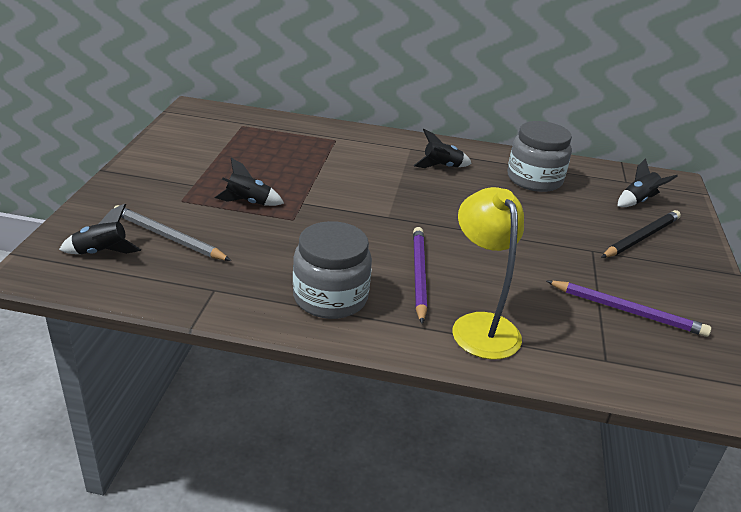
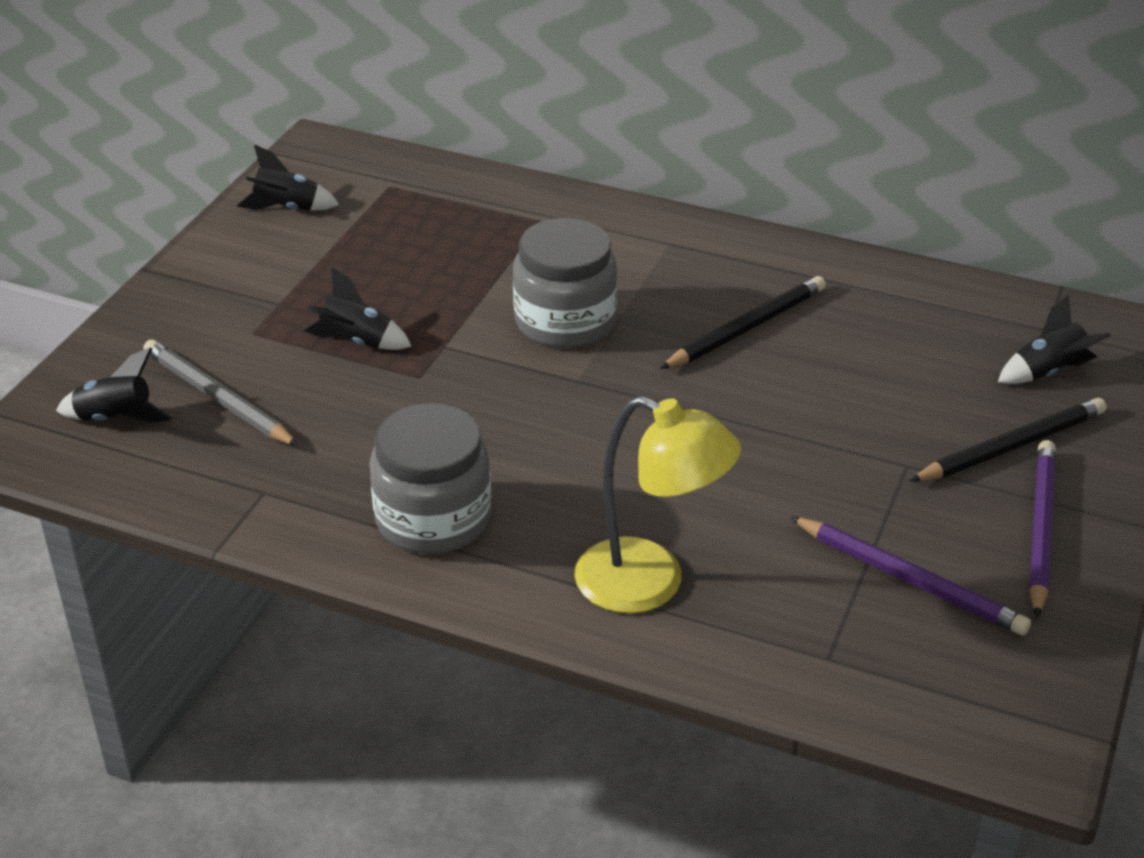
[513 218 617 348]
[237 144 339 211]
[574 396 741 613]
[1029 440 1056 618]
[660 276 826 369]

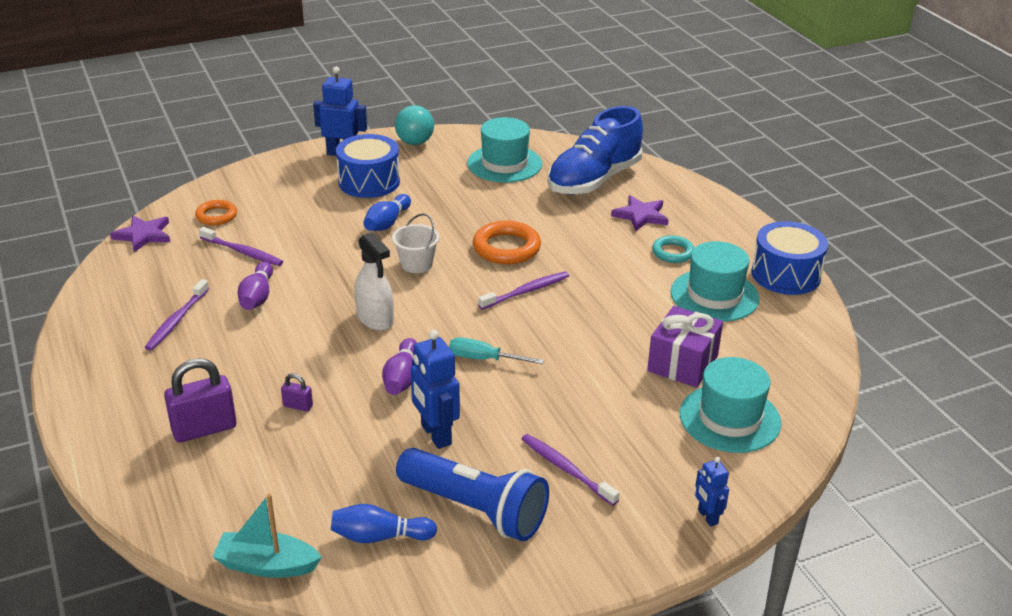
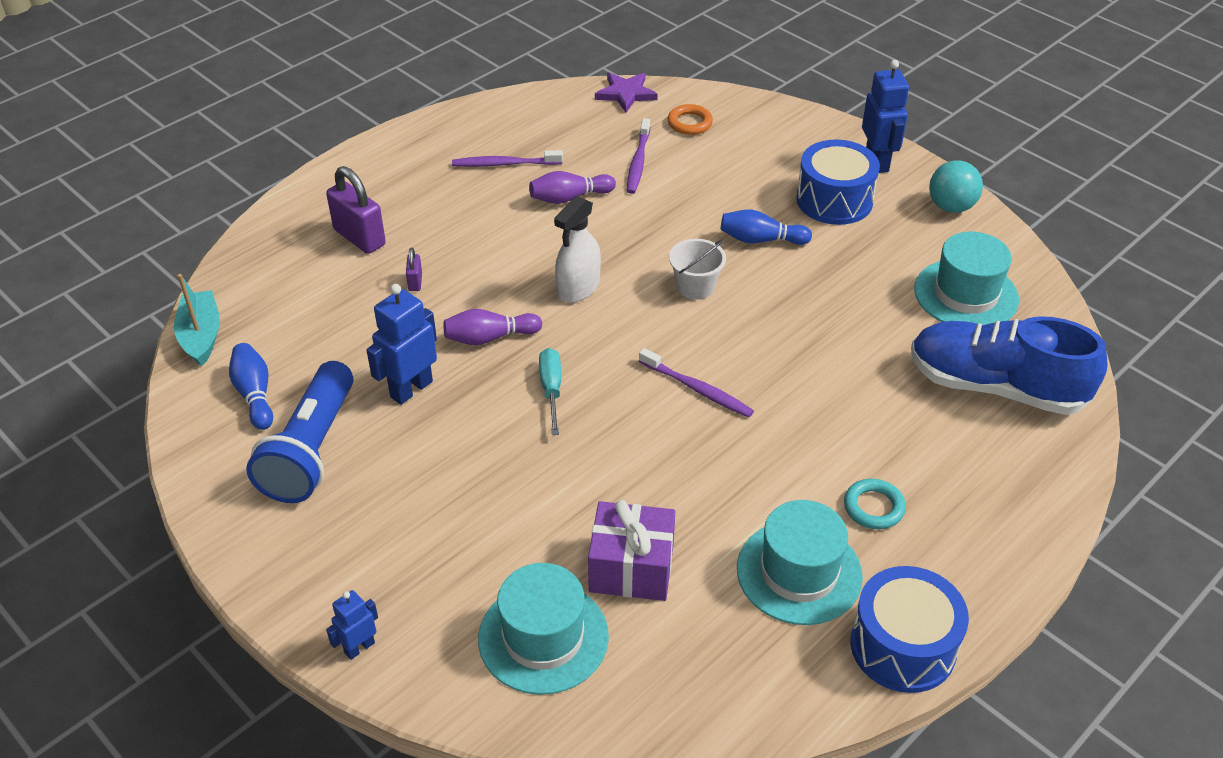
[611 195 669 232] (first image)
[473 221 541 264] (first image)
[522 434 619 506] (first image)

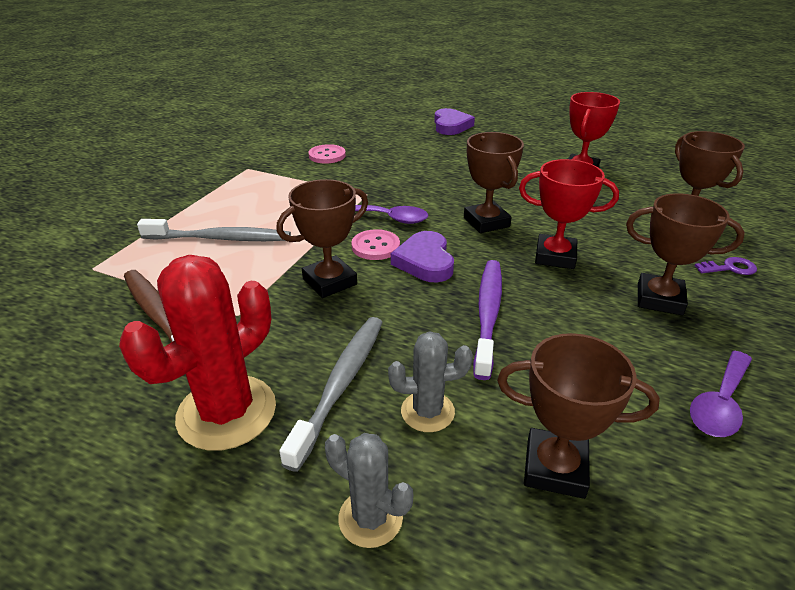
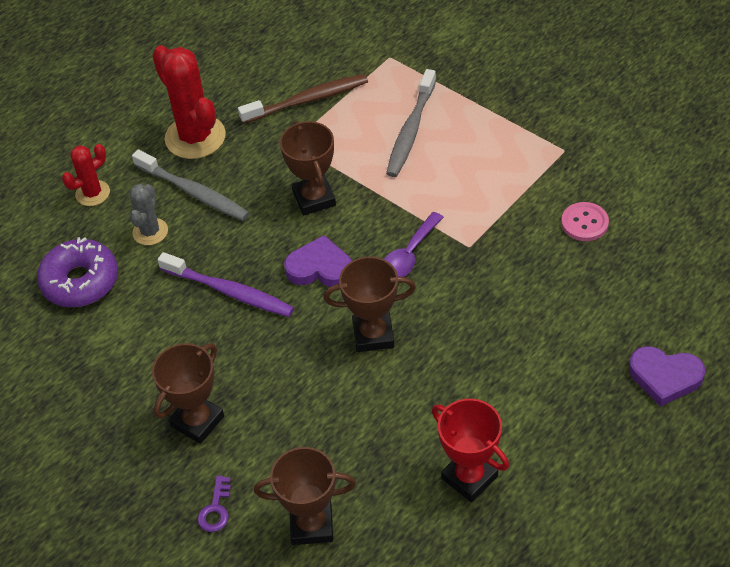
[519 159 619 269] (first image)
[351 229 400 260] (first image)
[37 237 118 307]
[690 351 752 437] (first image)
[62 144 110 206]

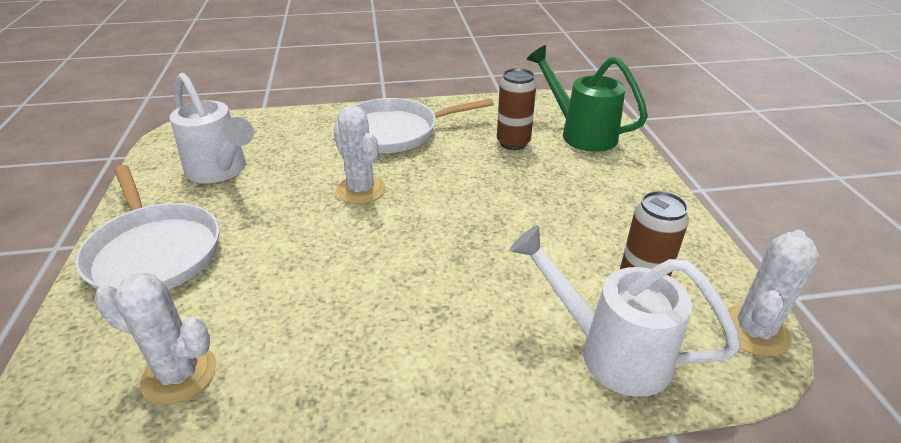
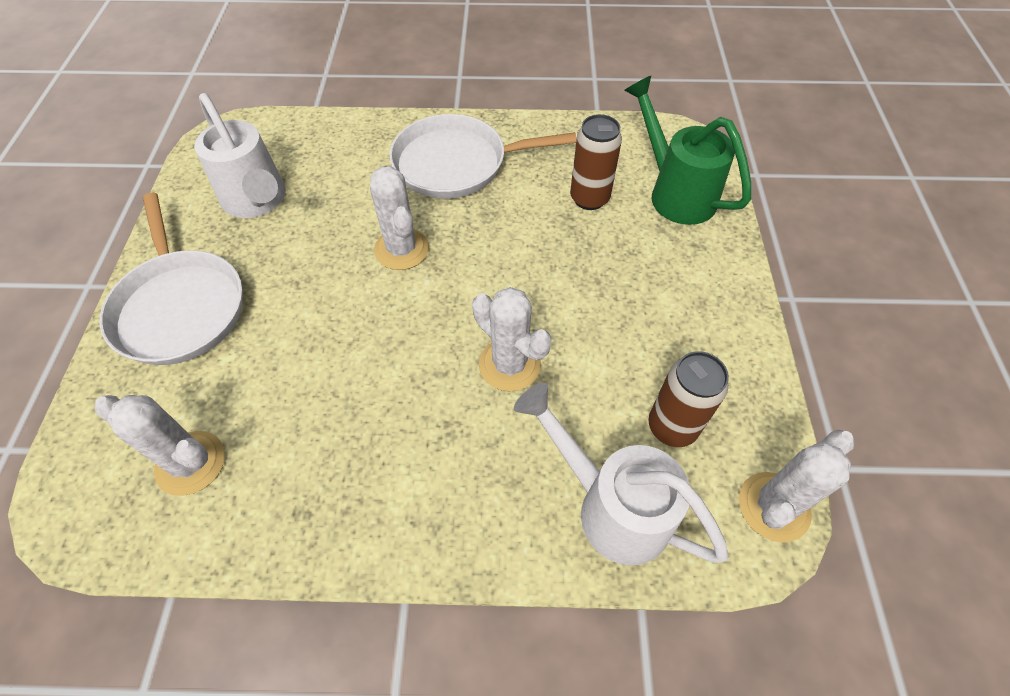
[472 287 552 391]

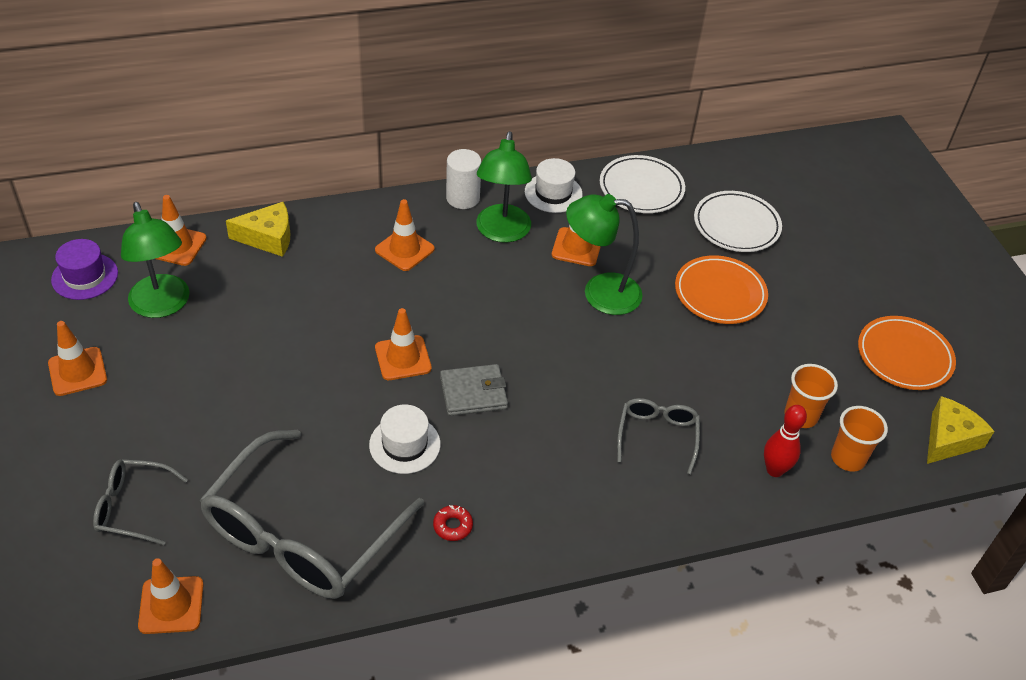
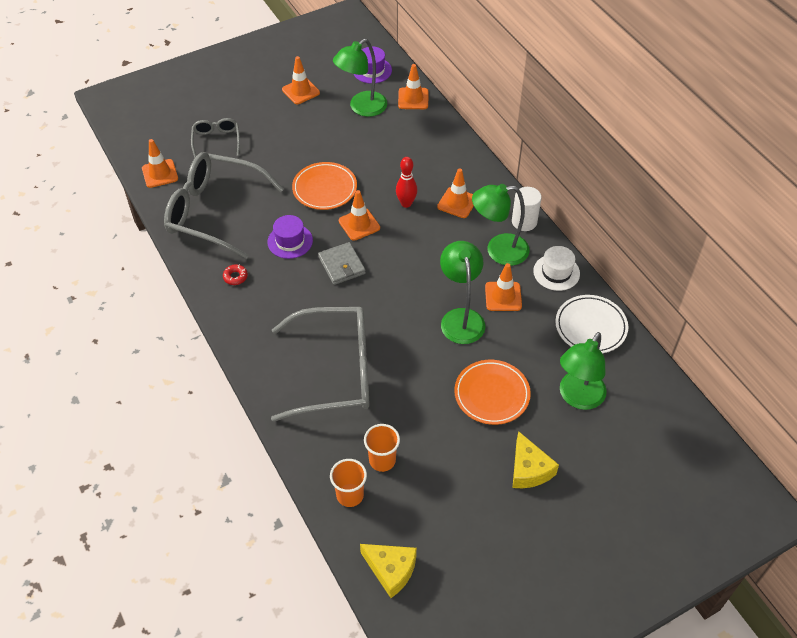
[560 332 607 410]
[513 431 559 488]
[292 162 357 210]
[271 307 370 422]
[267 215 313 259]
[396 157 417 208]

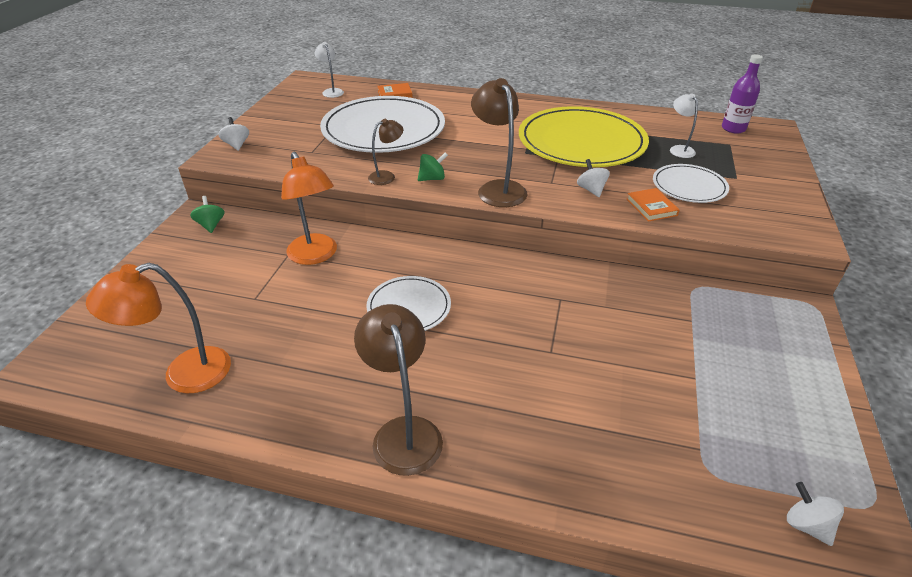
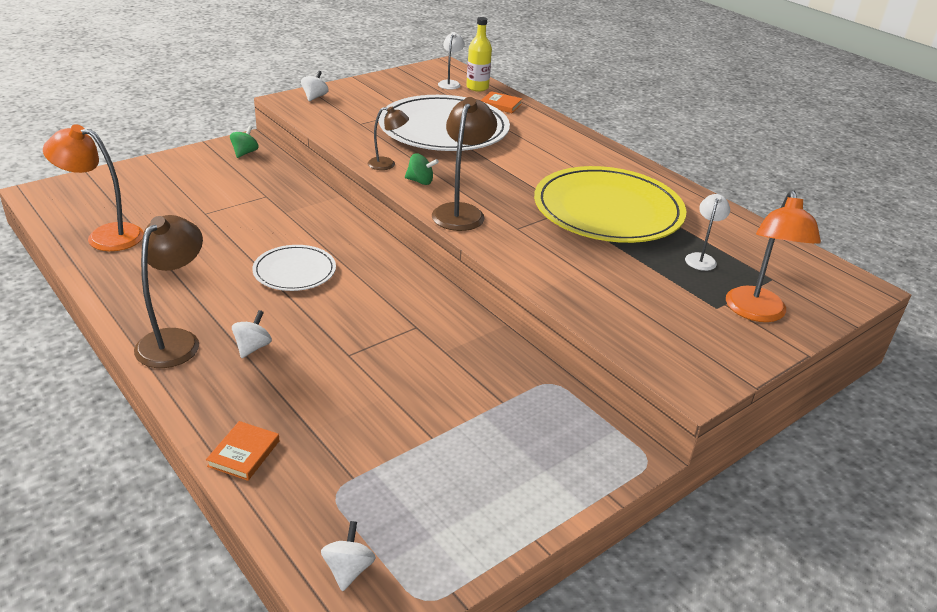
[722 54 763 133] (first image)
[726 190 821 322]
[232 310 272 358]
[653 164 729 203] (first image)
[206 421 279 481]
[466 17 492 91]

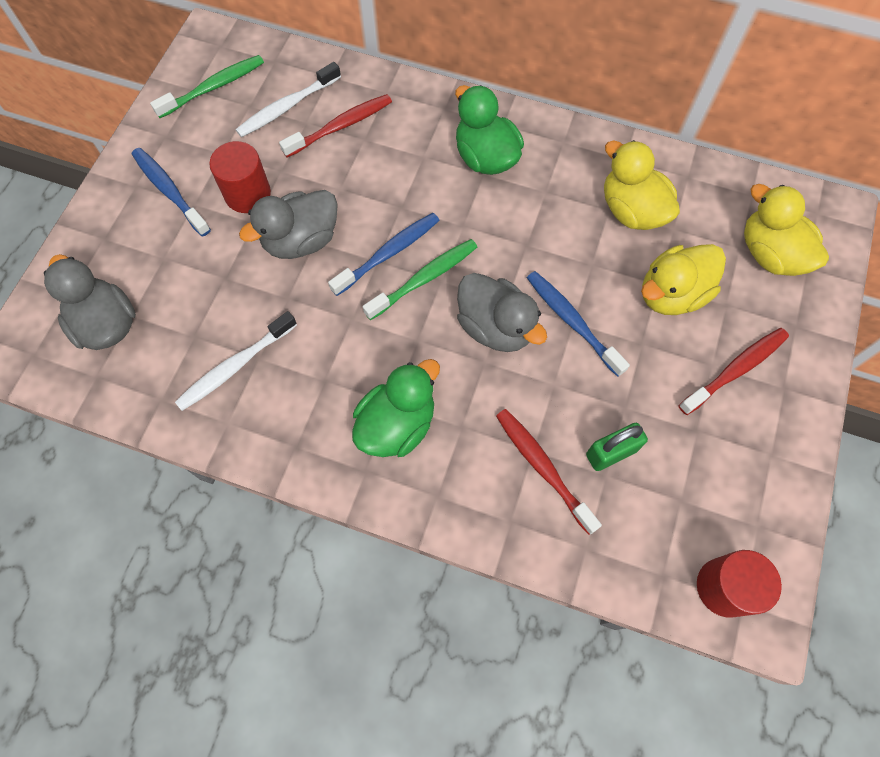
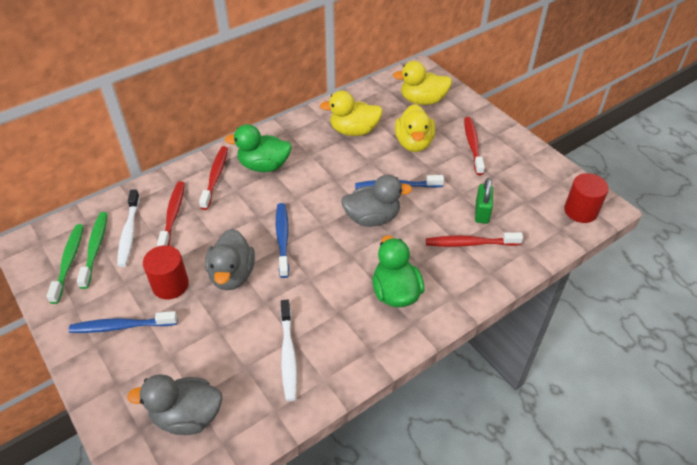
[77 212 108 289]
[199 146 228 210]

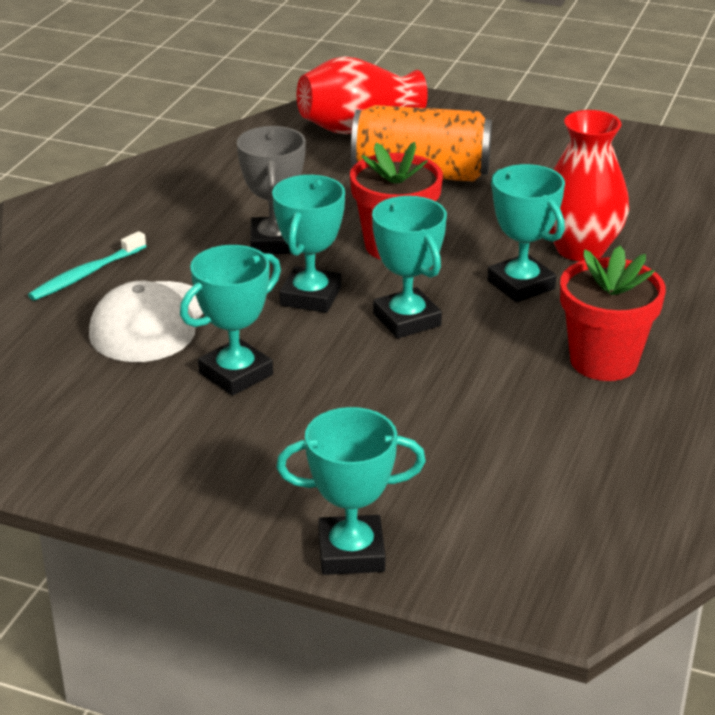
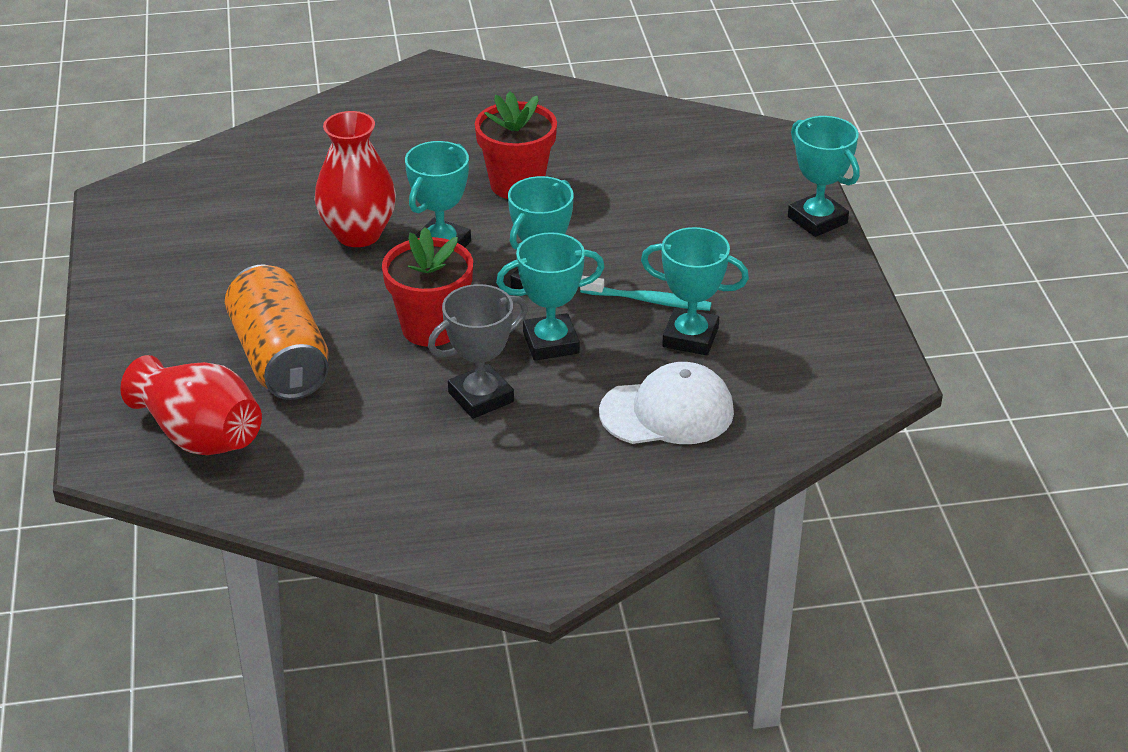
[580 276 712 311]

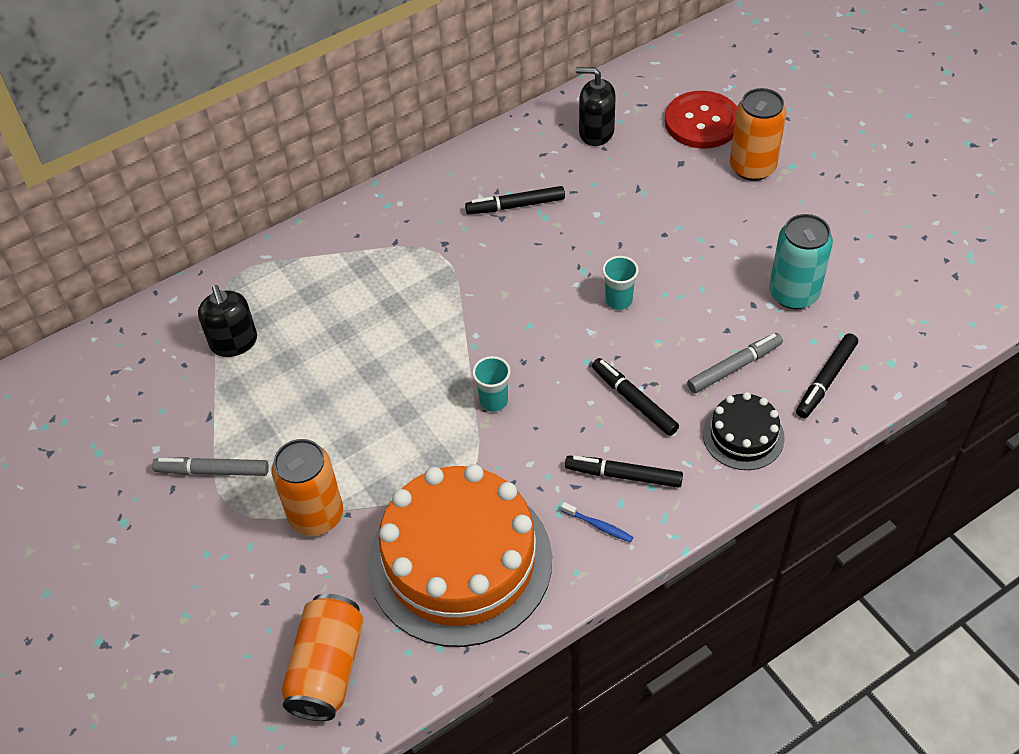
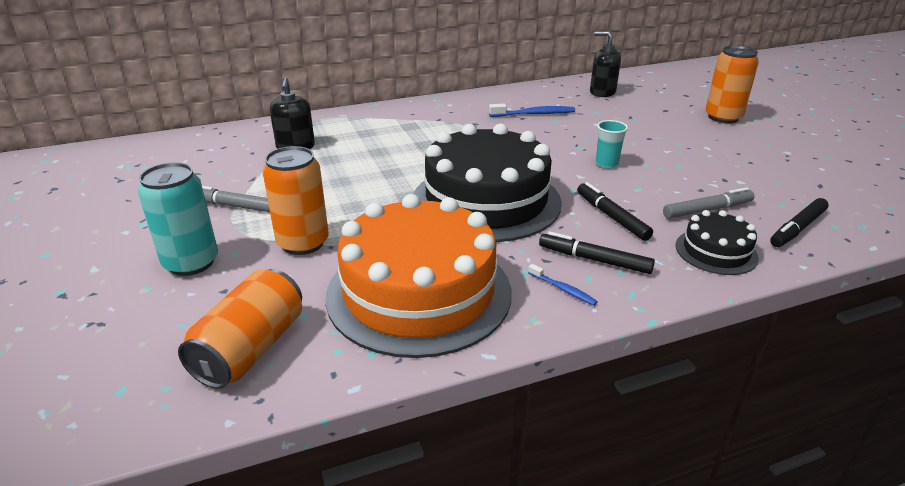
[665 91 737 149] (first image)
[489 104 575 117]
[138 162 218 276]
[414 123 562 242]

